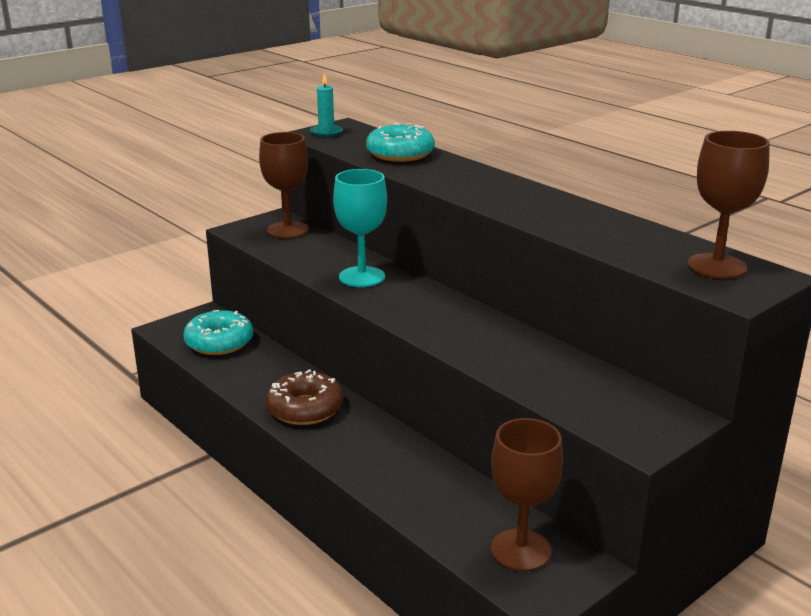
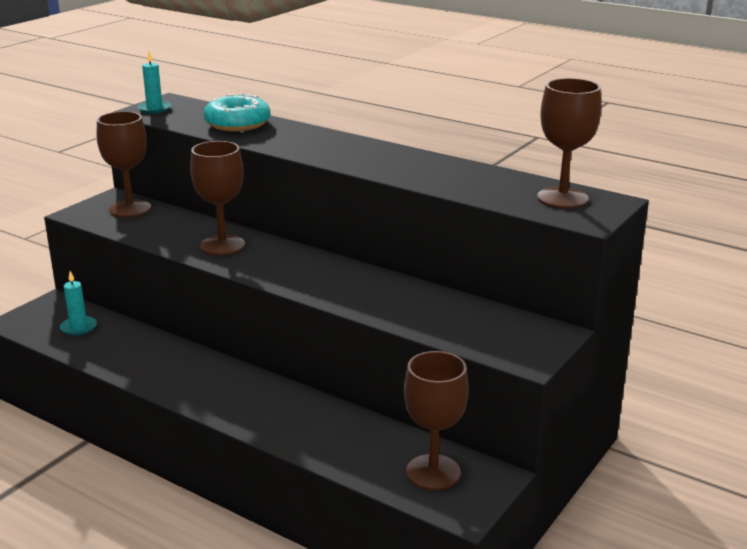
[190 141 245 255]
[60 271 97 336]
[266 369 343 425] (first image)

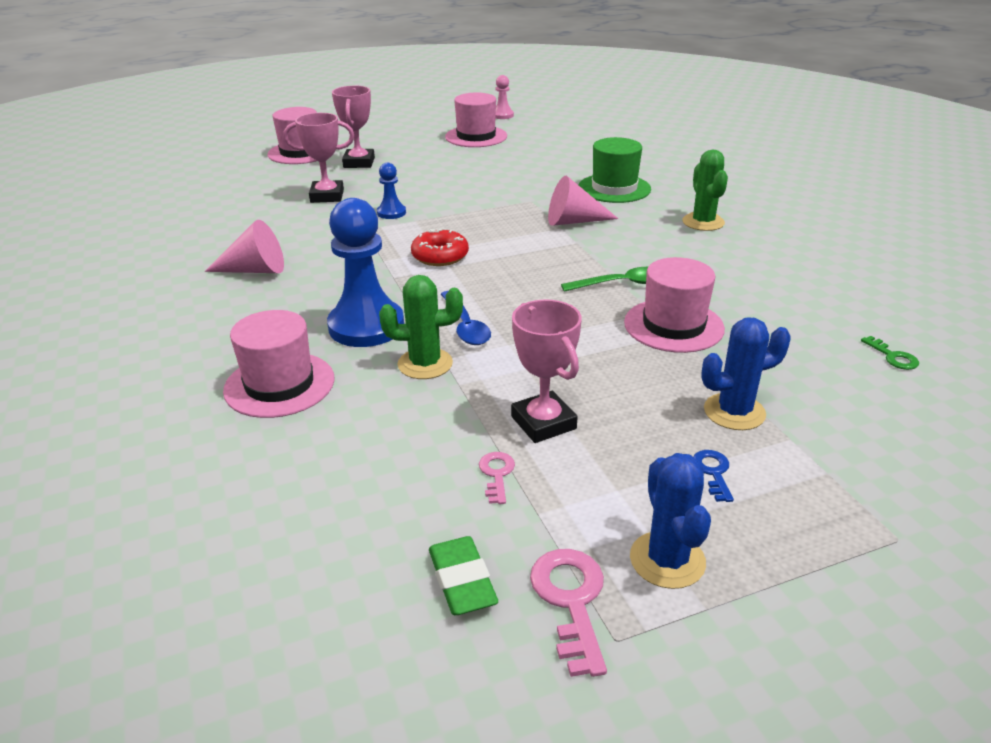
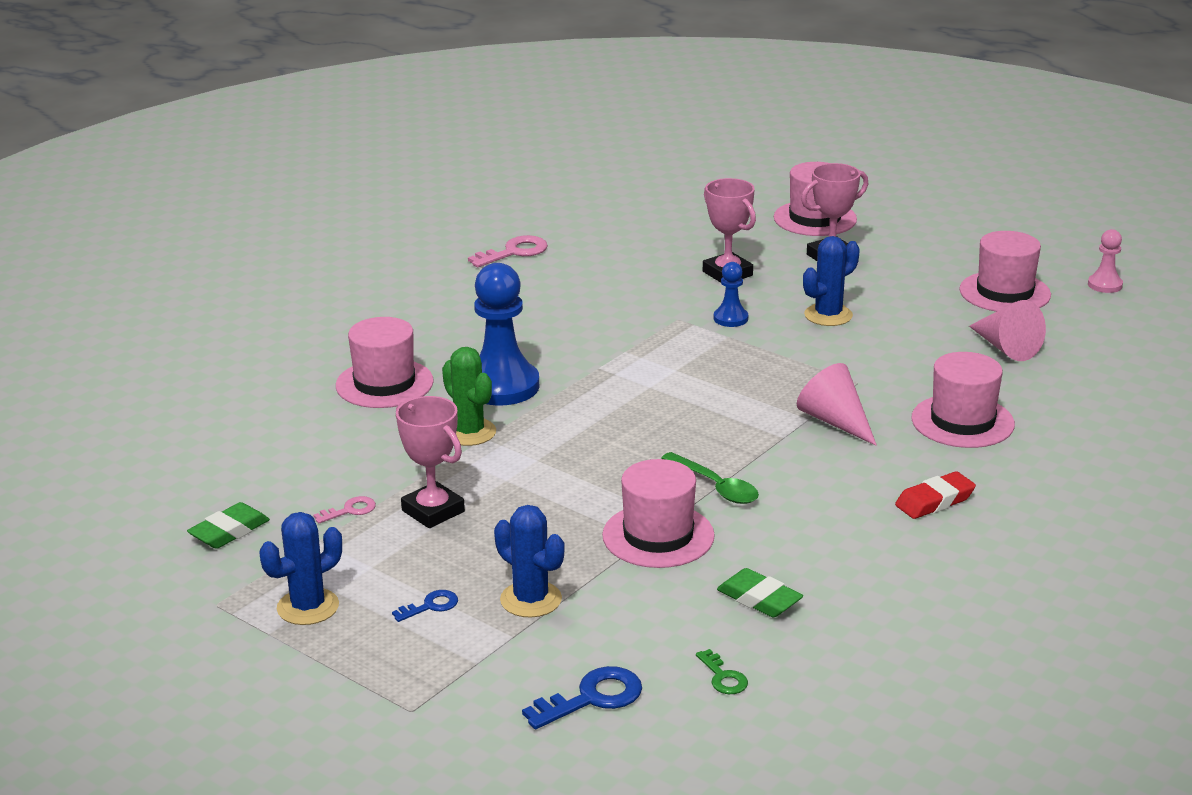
[911 352 1015 448]
[895 471 976 519]
[969 300 1046 361]
[411 229 469 266] (first image)
[441 291 491 345] (first image)
[396 396 465 528]
[696 649 748 694]
[468 235 548 267]
[803 236 860 326]
[717 568 803 617]
[522 666 642 729]

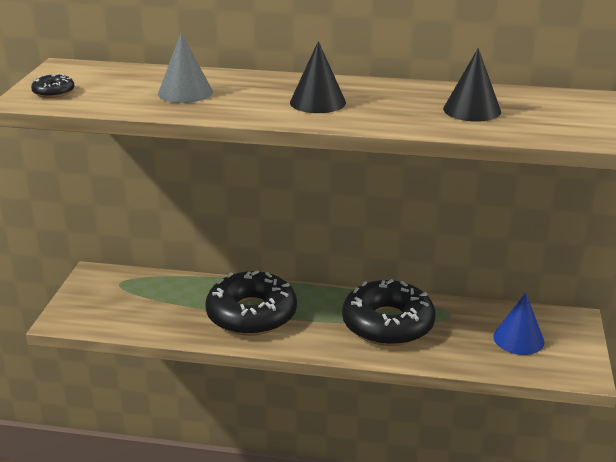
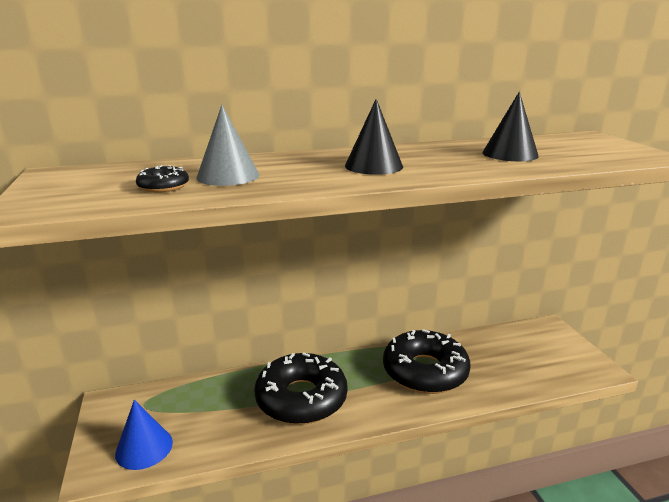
[136 165 189 193]
[115 400 173 470]

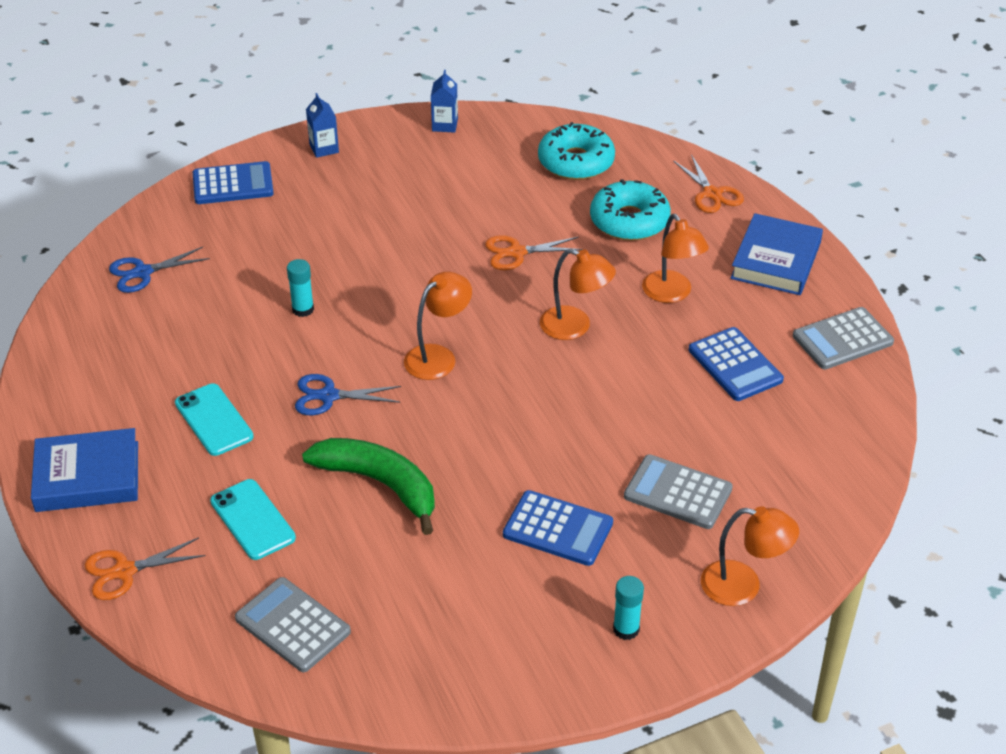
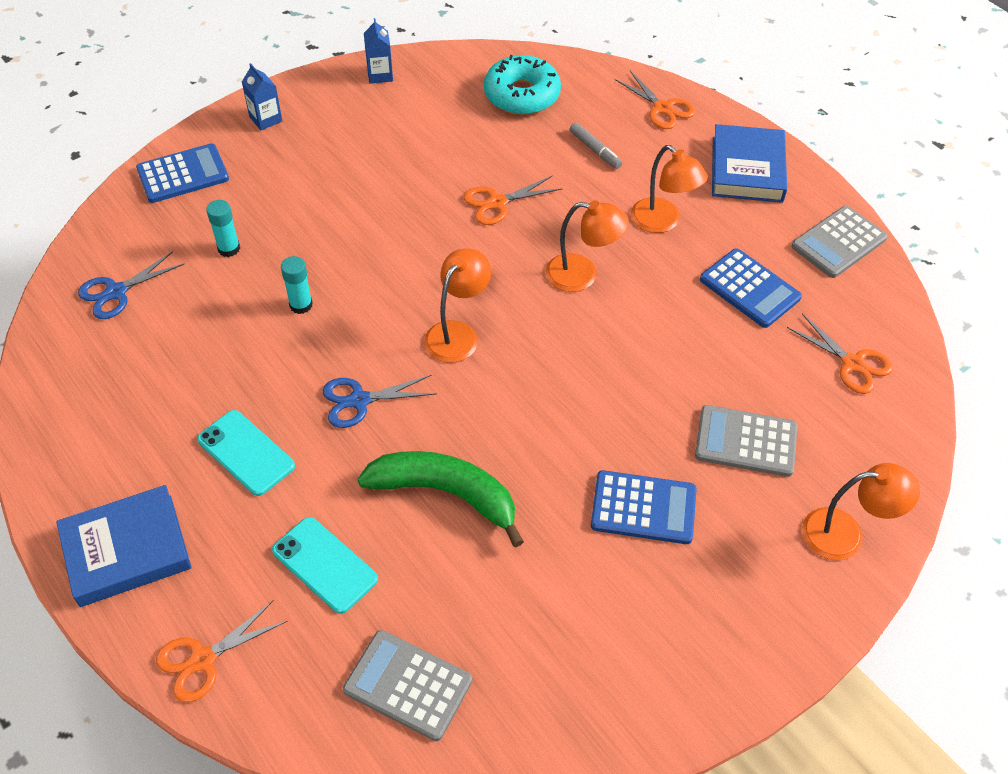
[570 122 622 169]
[206 200 240 257]
[787 314 893 394]

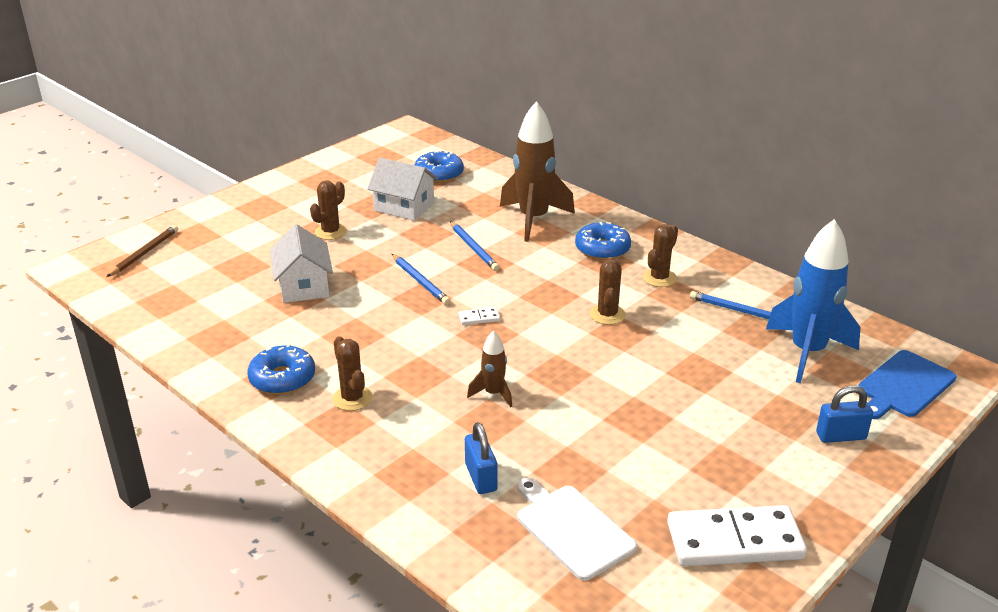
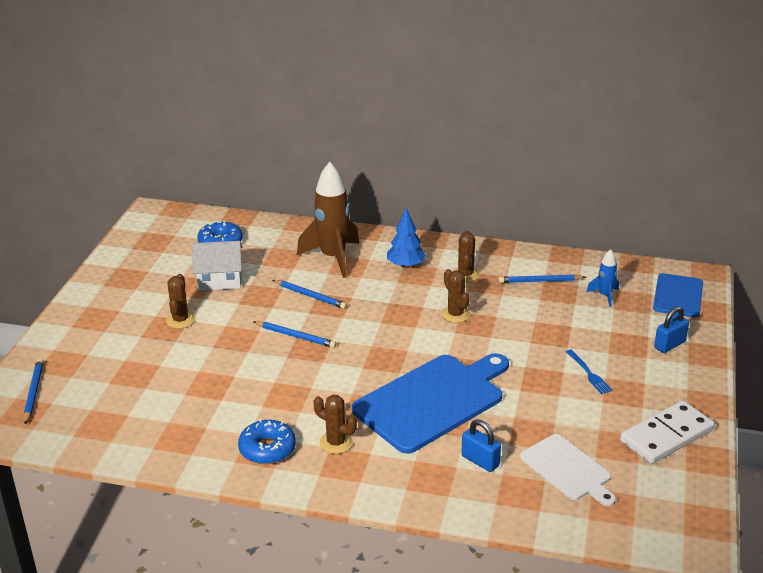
[586 249 619 307]
[387 208 426 268]
[270 224 333 303] (first image)
[24 359 43 424]
[459 307 500 325] (first image)
[352 353 509 454]
[520 434 616 506]
[566 350 613 394]

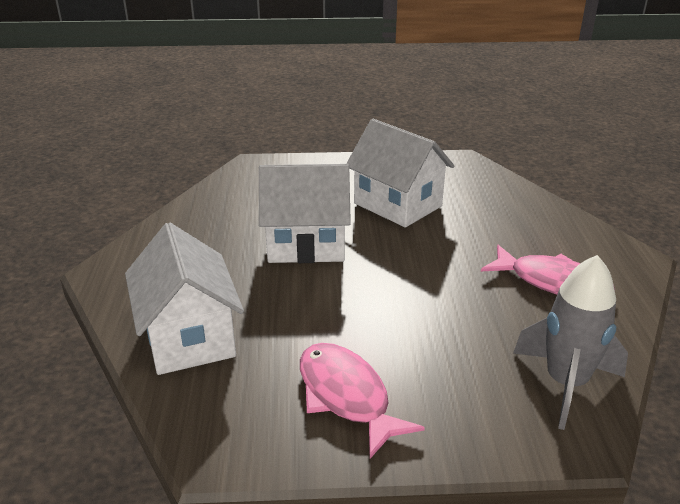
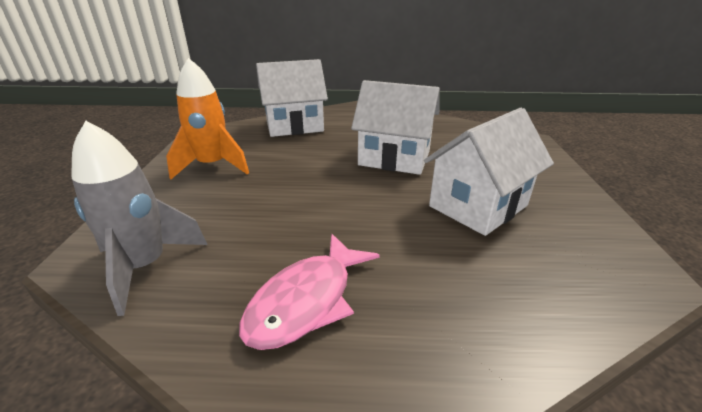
[351 80 440 175]
[166 58 249 180]

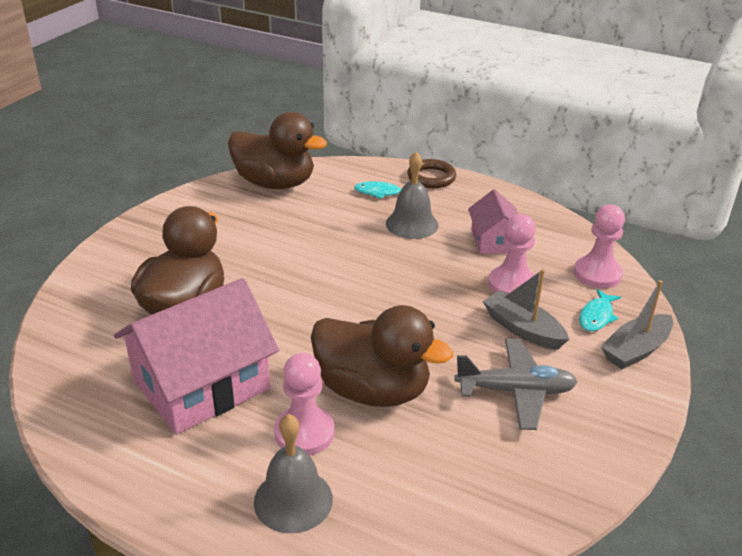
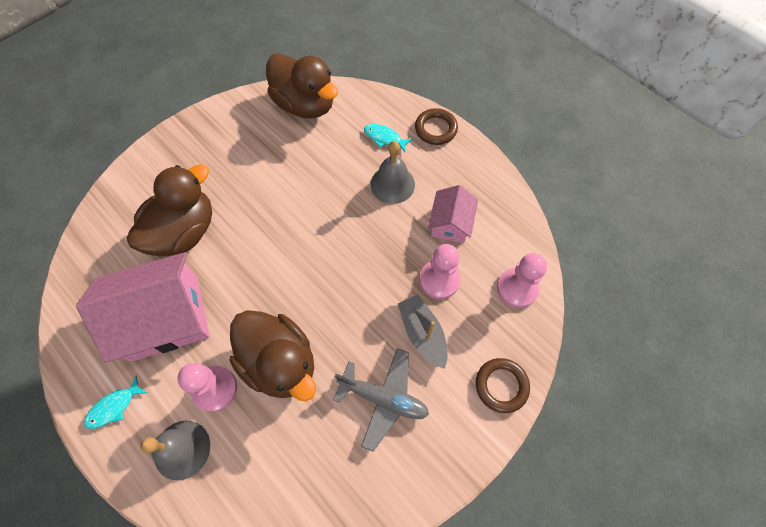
[476 358 530 413]
[84 376 147 429]

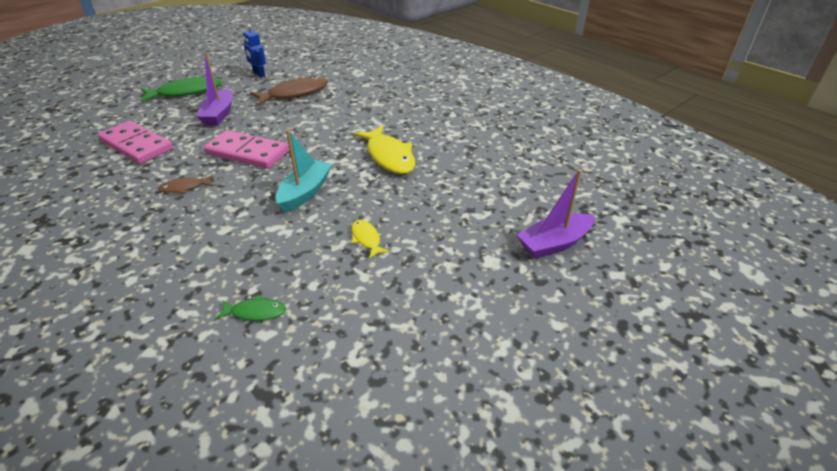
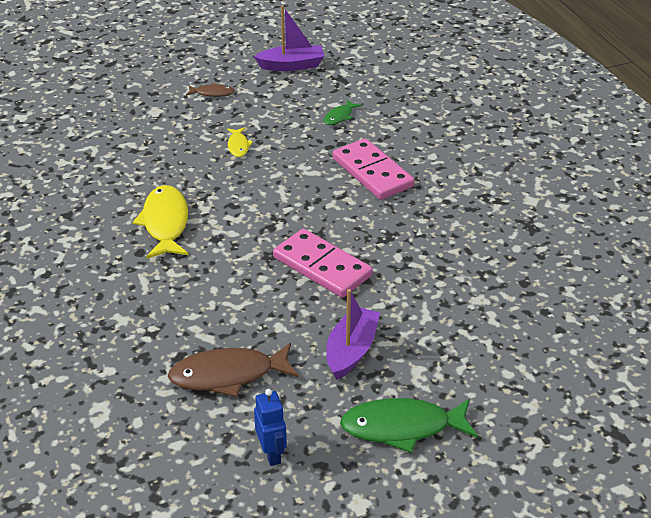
[333 138 415 200]
[276 129 332 212] (first image)
[254 5 324 71]
[186 83 234 97]
[323 99 362 125]

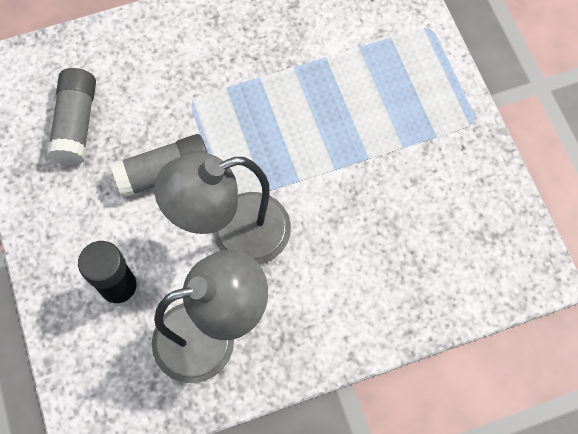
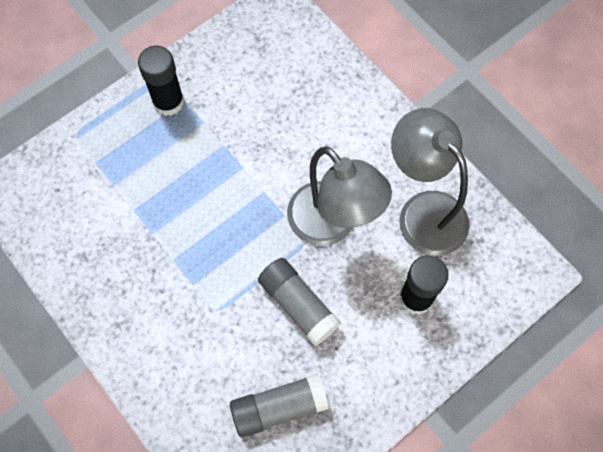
[138 46 184 116]

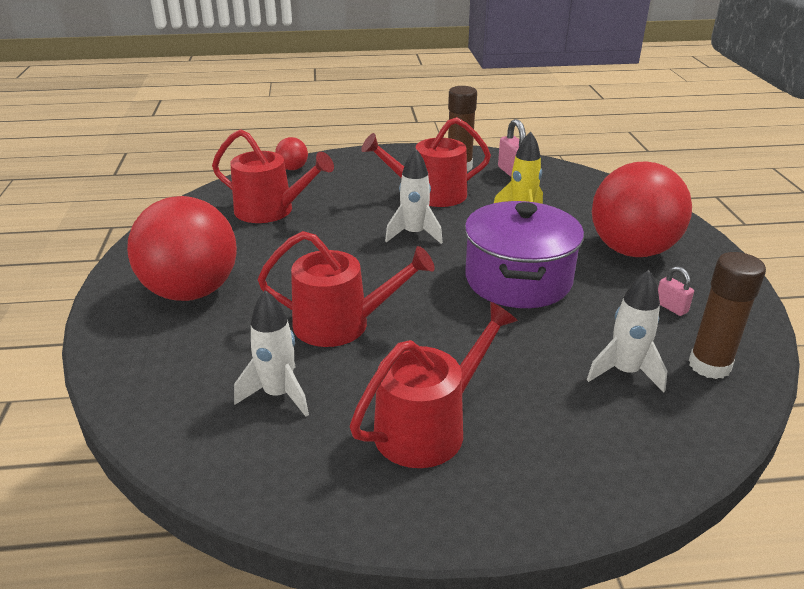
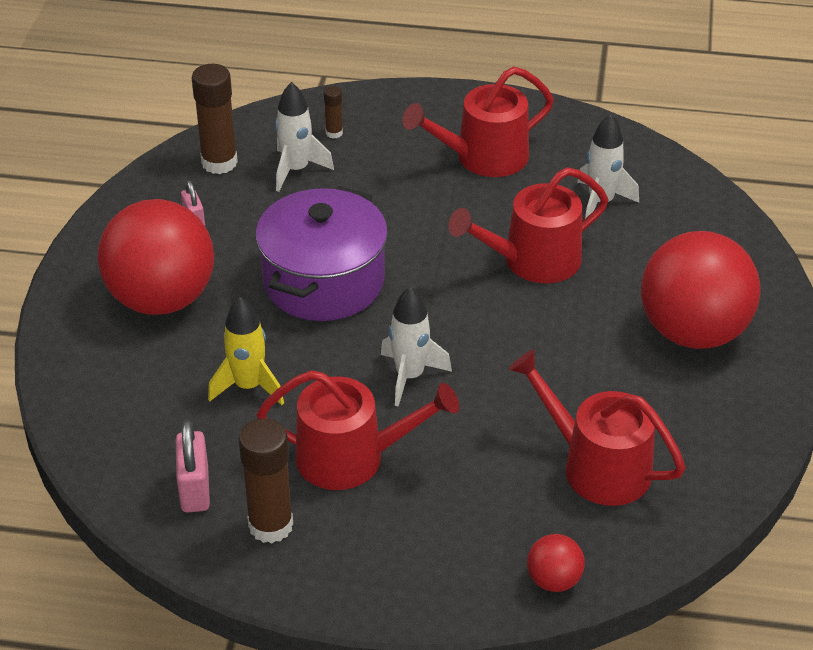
[448 167 609 283]
[324 86 343 138]

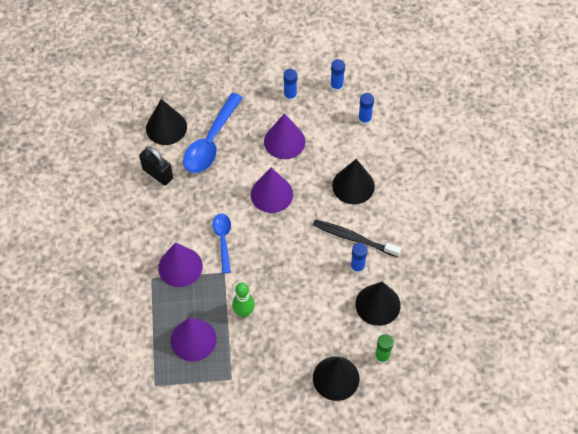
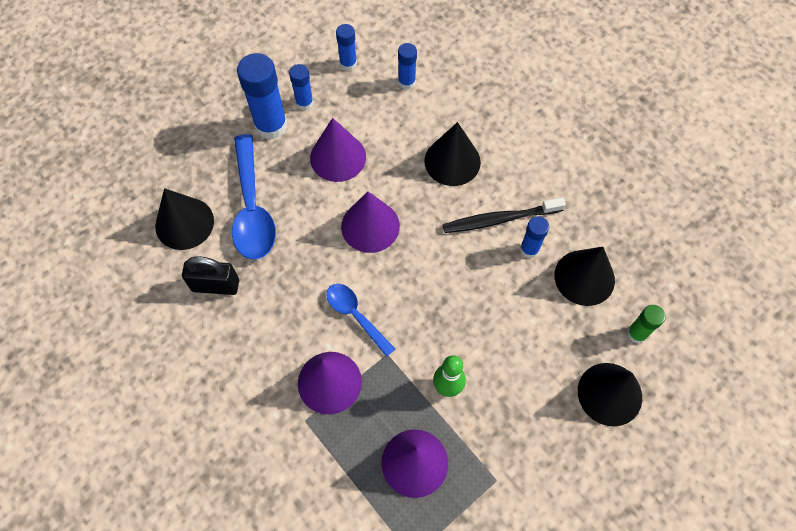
[237 53 287 140]

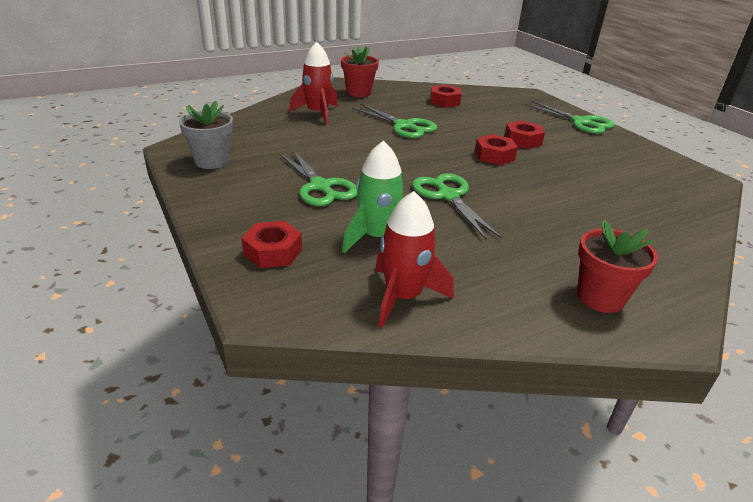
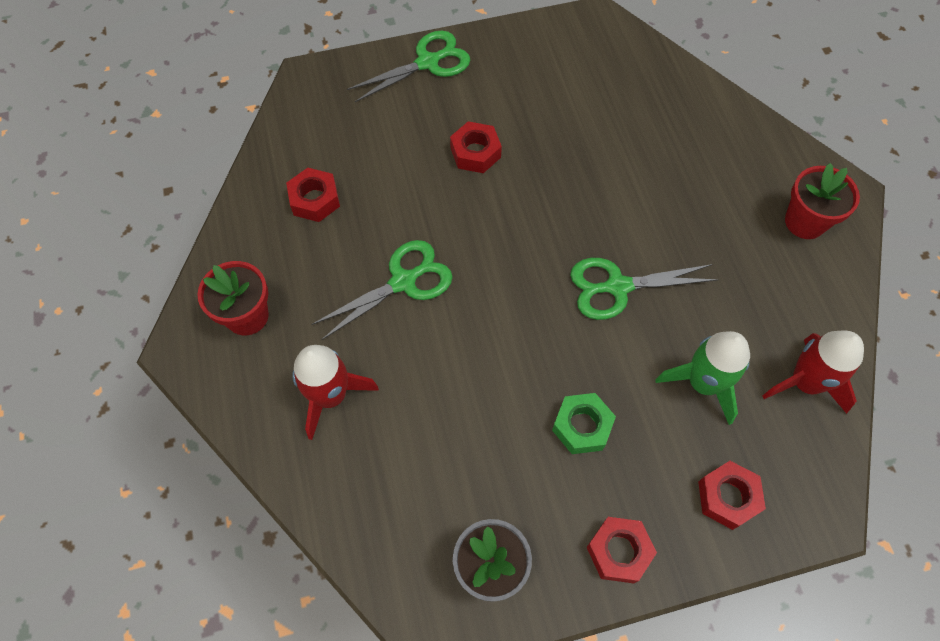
[586 517 657 584]
[552 393 616 454]

